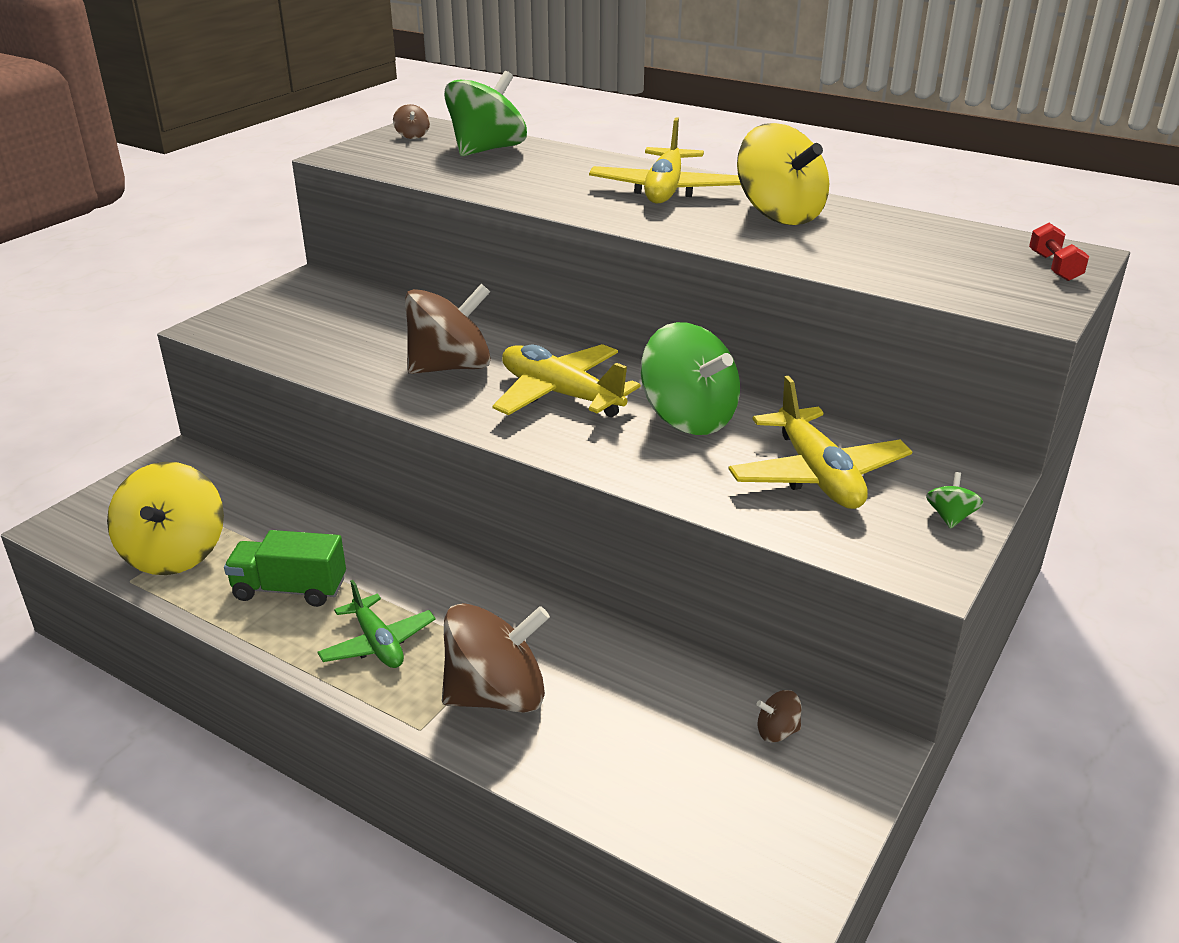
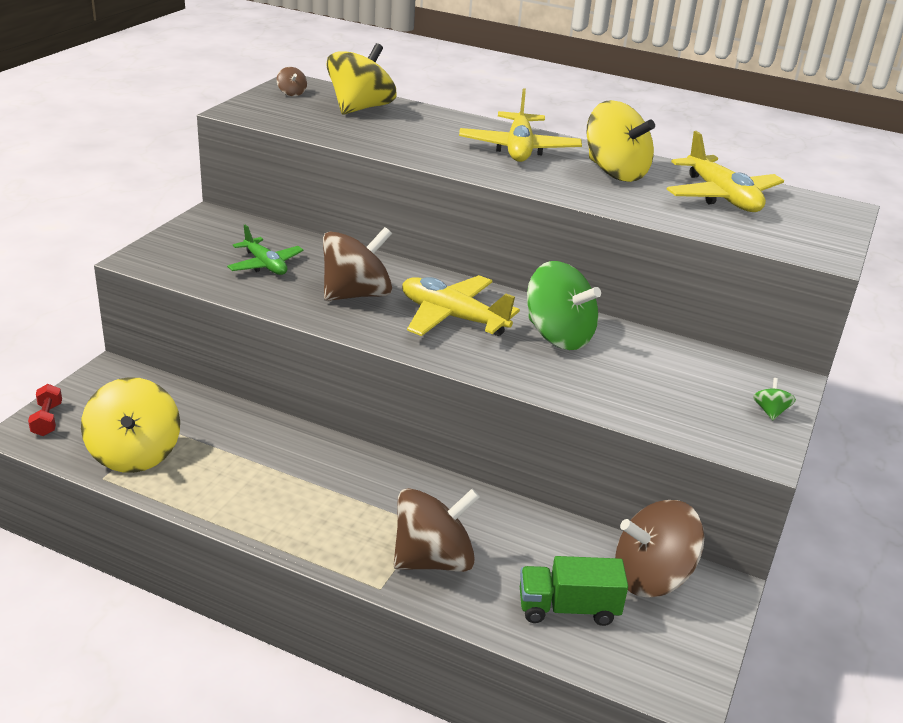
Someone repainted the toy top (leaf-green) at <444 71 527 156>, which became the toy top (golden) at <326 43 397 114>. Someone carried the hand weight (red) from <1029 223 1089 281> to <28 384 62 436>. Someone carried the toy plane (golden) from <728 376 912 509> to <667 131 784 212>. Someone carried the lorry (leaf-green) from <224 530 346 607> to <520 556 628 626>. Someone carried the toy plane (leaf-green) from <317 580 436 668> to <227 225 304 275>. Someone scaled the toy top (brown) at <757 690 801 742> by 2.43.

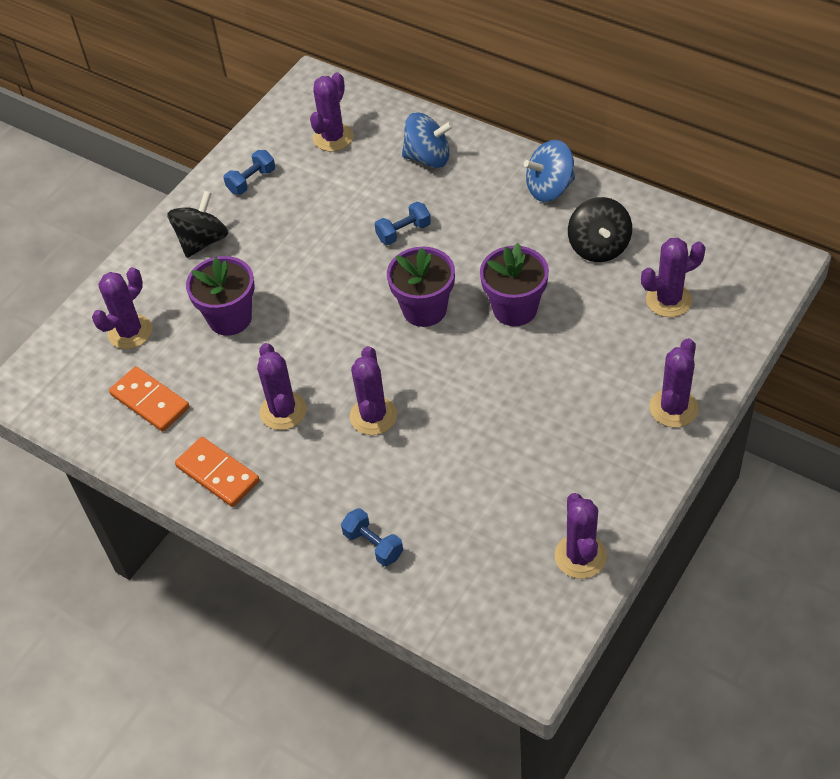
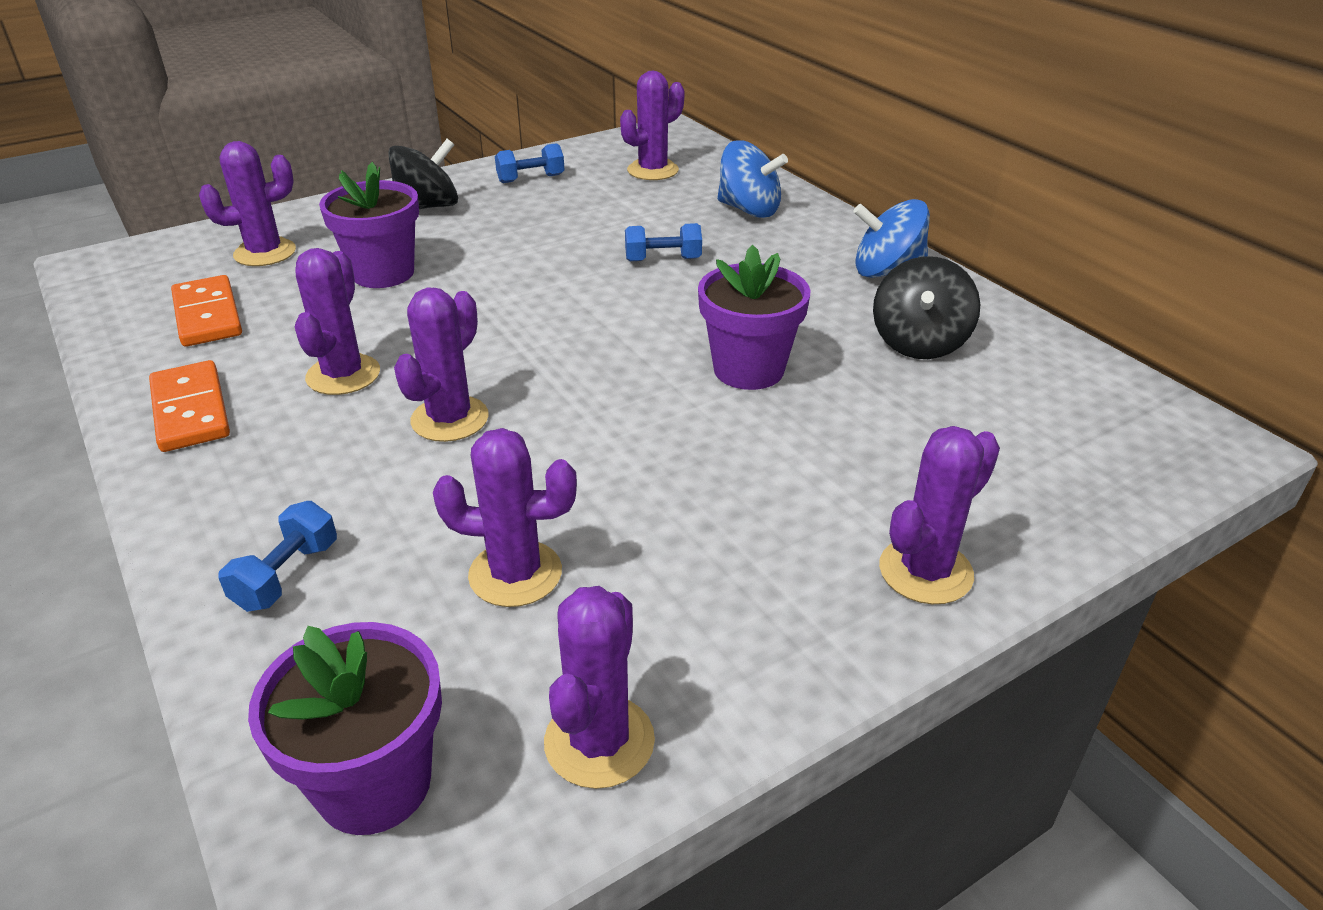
Someone carried the cactus (purple) from <641 238 706 317> to <433 428 577 607>. Someone carried the potted plant (purple) from <387 247 455 327> to <248 622 442 835>. Someone rotated the hand weight (royal blue) at <341 508 403 566> by 45 degrees clockwise.

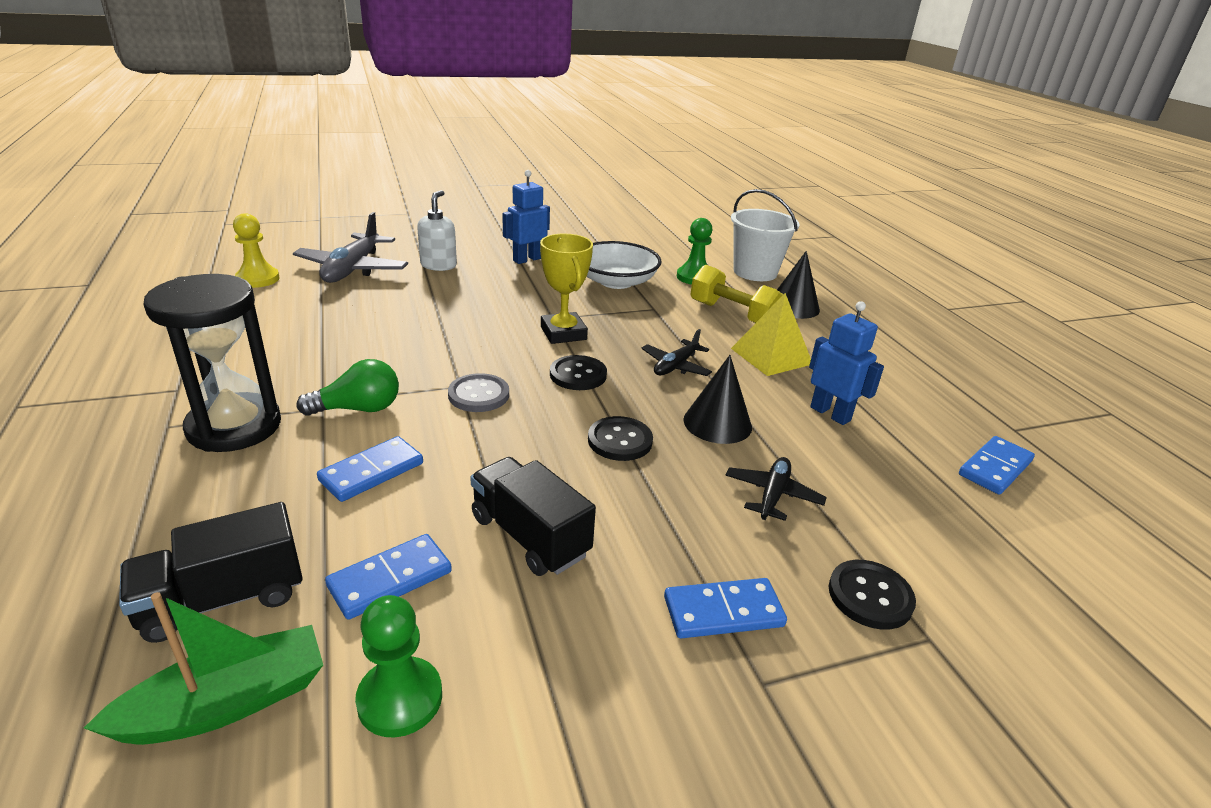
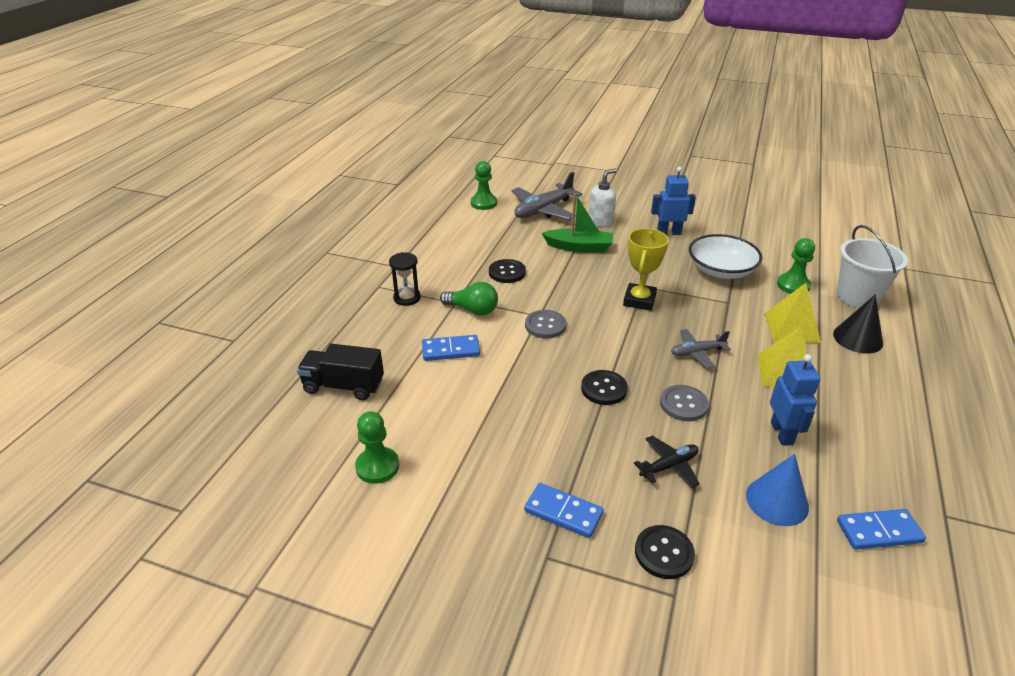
Someone repainted the game pawn (golden) at <233 213 280 288>, which became the game pawn (leaf-green) at <471 161 497 210>. Someone swapped the hand weight (golden) at <690 265 783 323> for the solid pyramid (golden) at <764 283 821 343>. Someone scaled the sandglass (black) at <143 274 281 452> by 0.53. Someone repainted the toy plane (black) at <641 329 712 376>, which became the toy plane (gray) at <671 329 731 368>. Someone carried the shirt button (black) from <550 355 607 390> to <489 259 526 283>. Someone swapped the solid cone (black) at <683 355 752 444> for the shirt button (gray) at <660 385 709 421>. Someone took away the lorry (black) at <470 457 596 576>. Someone took away the domino (royal blue) at <325 534 452 620>. Someone carried the sailboat (leaf-green) from <84 592 323 745> to <542 193 613 252>. Someone put down the solid cone (royal blue) at <746 454 809 526>.

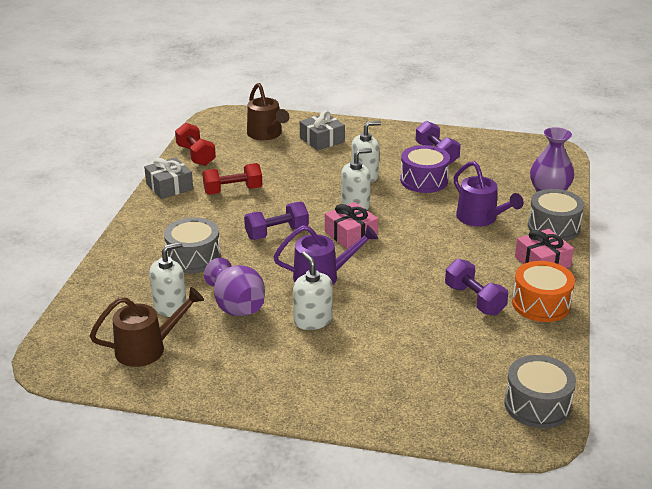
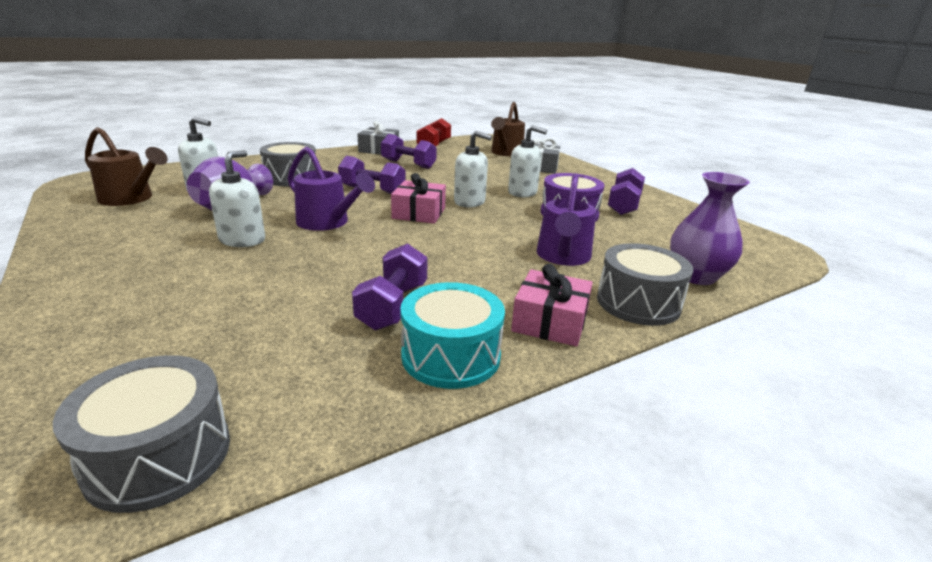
Someone repainted the hand weight (red) at <202 163 262 195>, which became the hand weight (purple) at <381 134 437 169>. Someone repainted the drum (bright orange) at <512 261 575 322>, which became the drum (teal) at <400 282 505 389>.

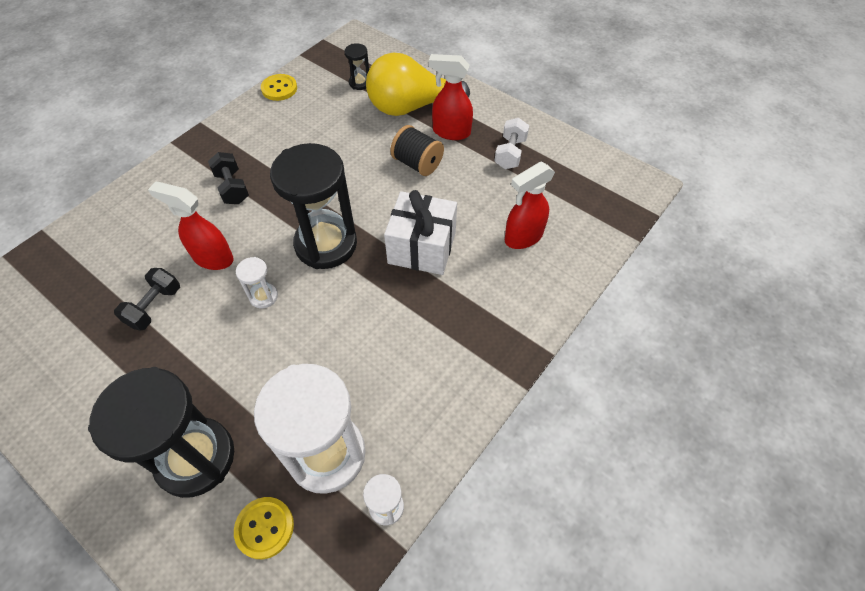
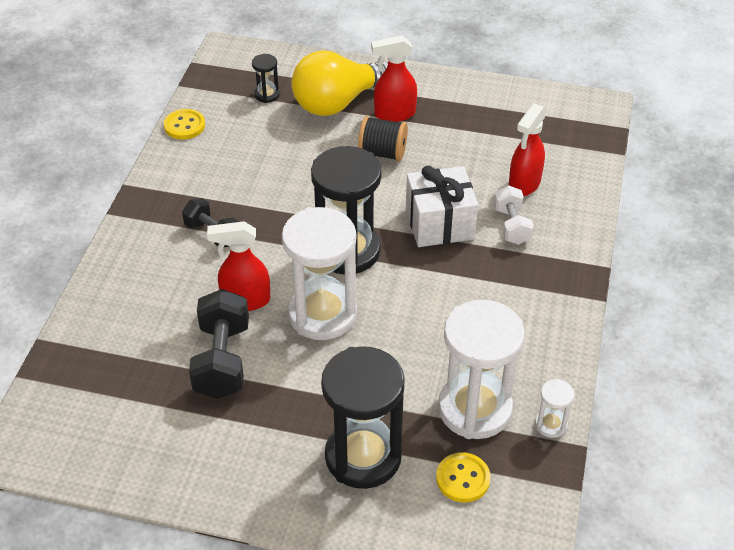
Someone carried the hand weight (snow-white) from <494 118 529 169> to <493 185 534 245>. Someone scaled the sandglass (snow-white) at <236 257 278 308> by 2.32. Someone scaled the hand weight (black) at <114 268 180 331> by 1.59.

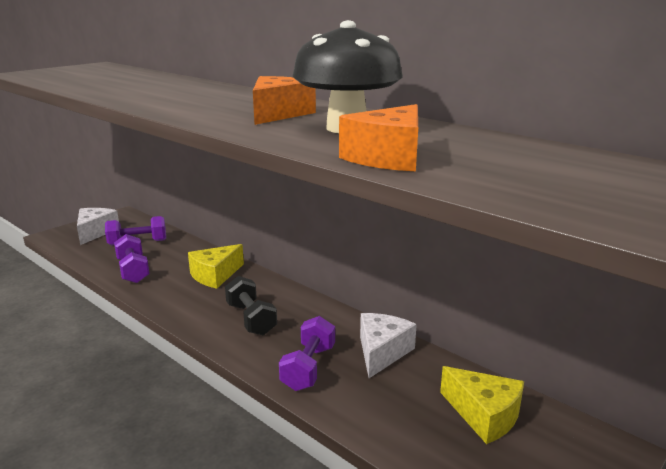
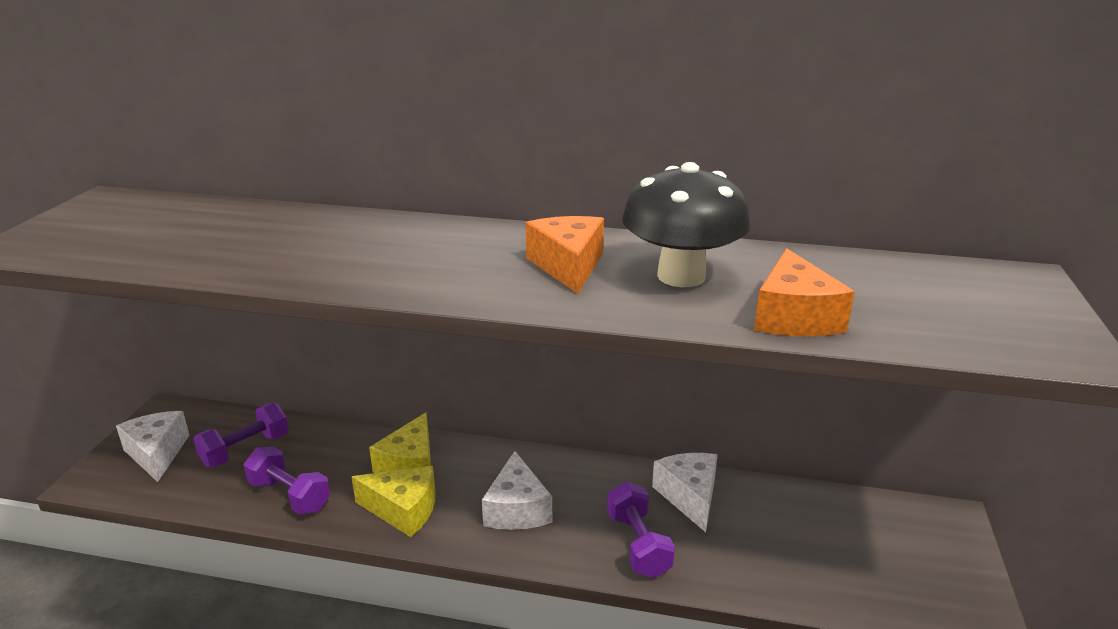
Someone swapped the hand weight (black) at <225 276 277 335> for the cheese (snow-white) at <482 451 552 530>. Someone carried the cheese (golden) from <440 366 524 444> to <352 466 435 537>.

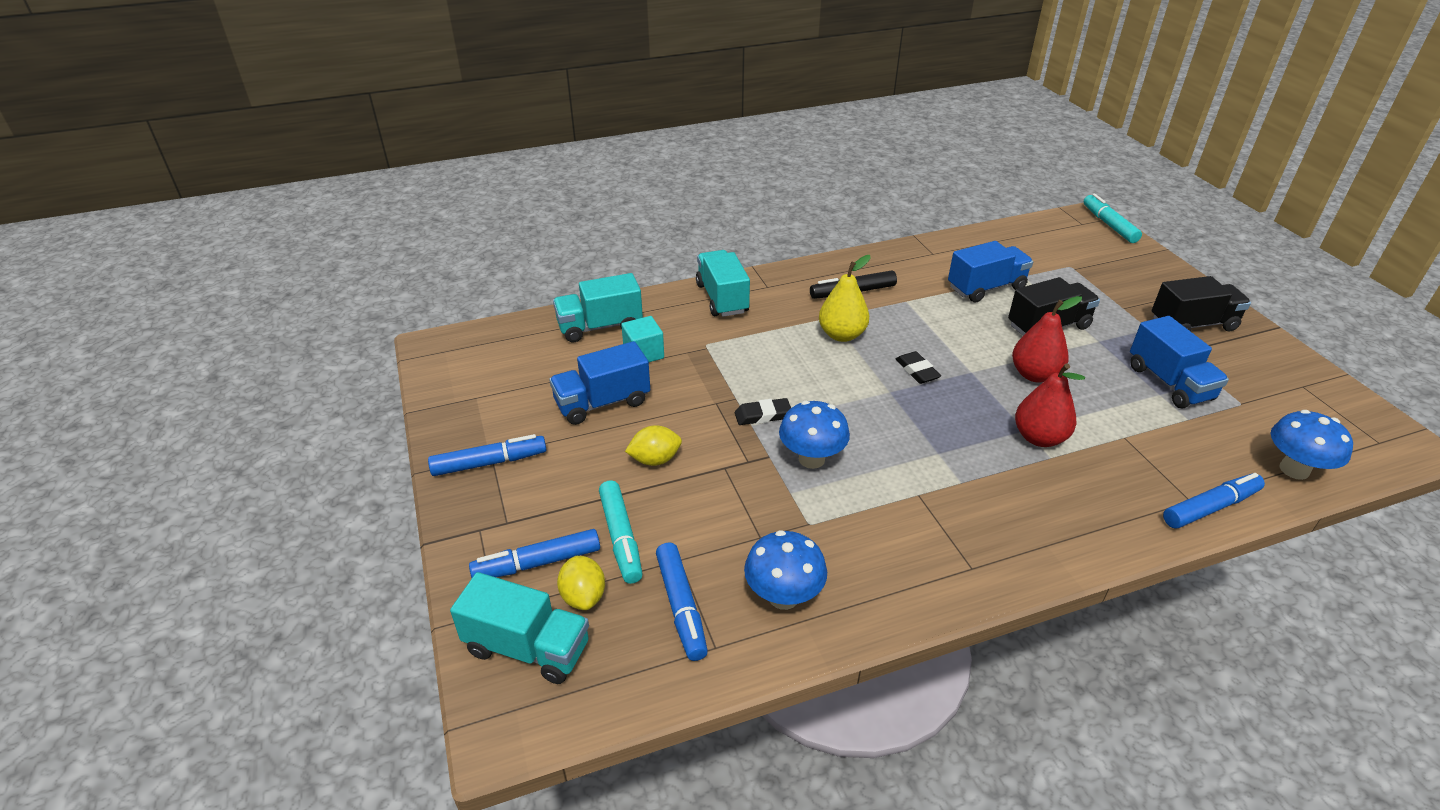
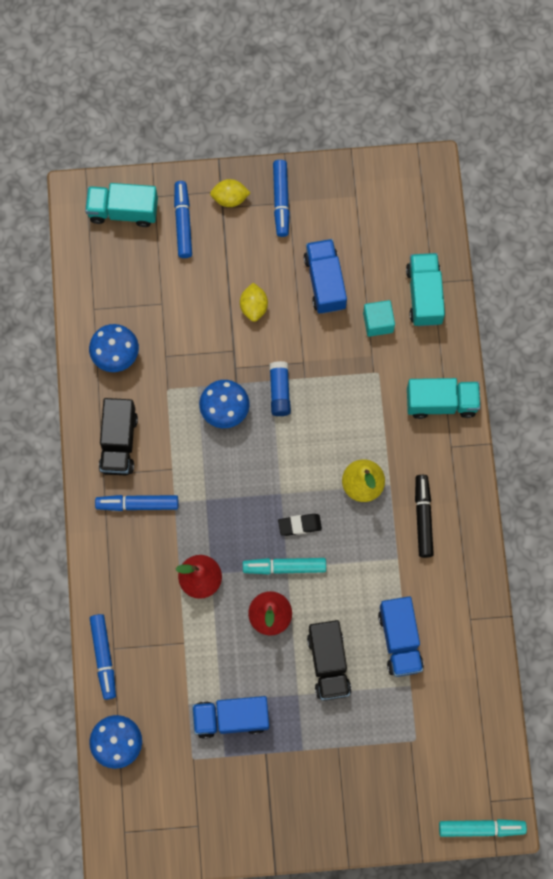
Someone carried the lorry (black) from <1152 276 1251 331> to <99 398 138 475>. Someone swapped the gum eraser (black) at <735 398 791 425> for the glue stick (royal blue) at <269 361 291 416>. Someone carried the felt pen (teal) from <599 480 642 584> to <243 558 326 574>. Someone carried the felt pen (royal blue) from <656 543 708 661> to <95 495 178 511>. Someone carried the citrus fruit (golden) from <557 556 605 610> to <210 179 250 207>. Someone rotated the lorry (teal) at <450 572 589 684> by 60 degrees clockwise.

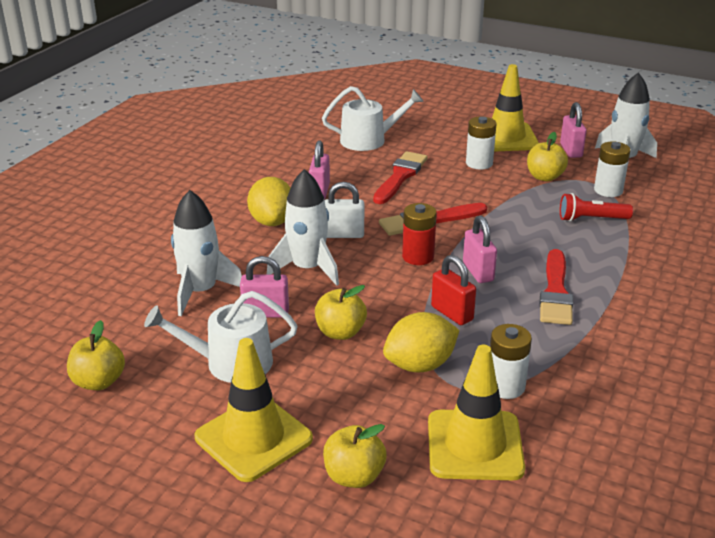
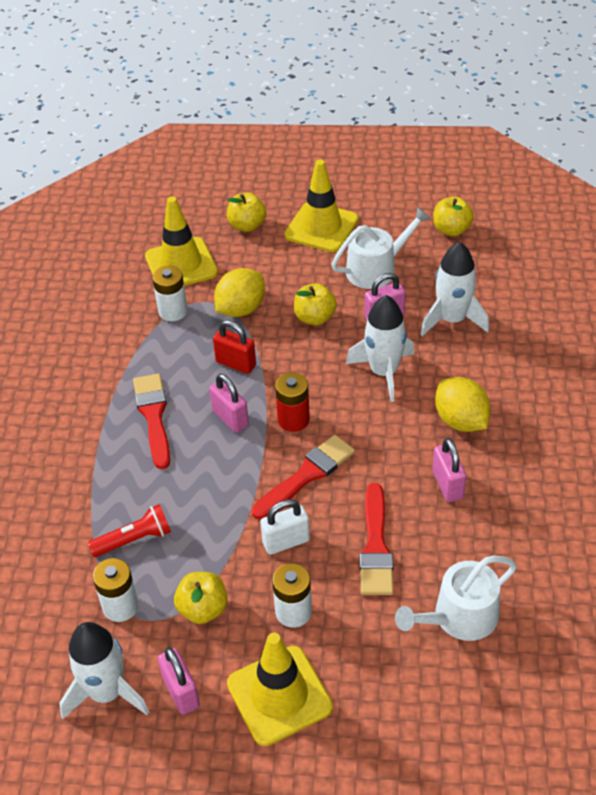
Someone carried the padlock (snow-white) from <325 182 364 238> to <260 499 310 555>.

